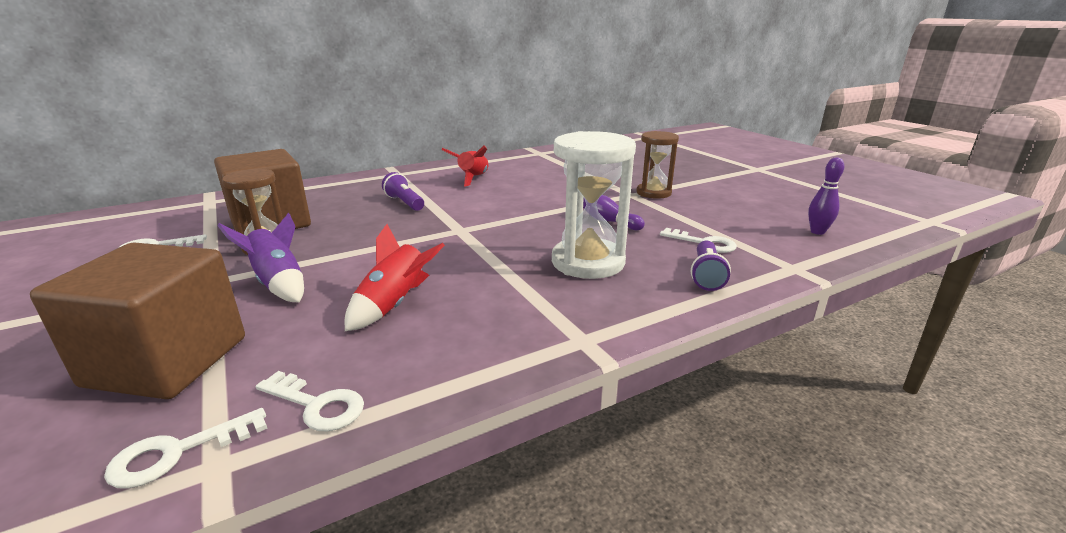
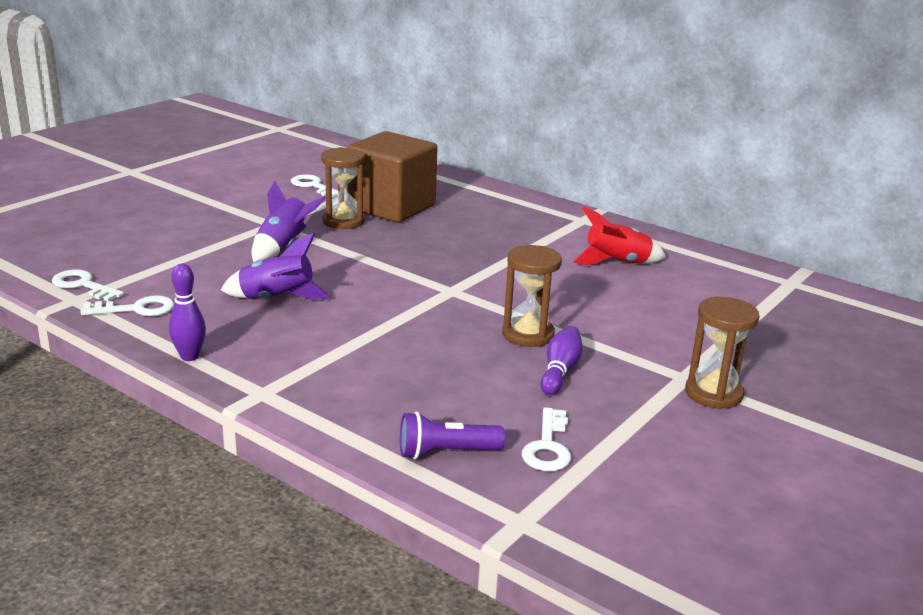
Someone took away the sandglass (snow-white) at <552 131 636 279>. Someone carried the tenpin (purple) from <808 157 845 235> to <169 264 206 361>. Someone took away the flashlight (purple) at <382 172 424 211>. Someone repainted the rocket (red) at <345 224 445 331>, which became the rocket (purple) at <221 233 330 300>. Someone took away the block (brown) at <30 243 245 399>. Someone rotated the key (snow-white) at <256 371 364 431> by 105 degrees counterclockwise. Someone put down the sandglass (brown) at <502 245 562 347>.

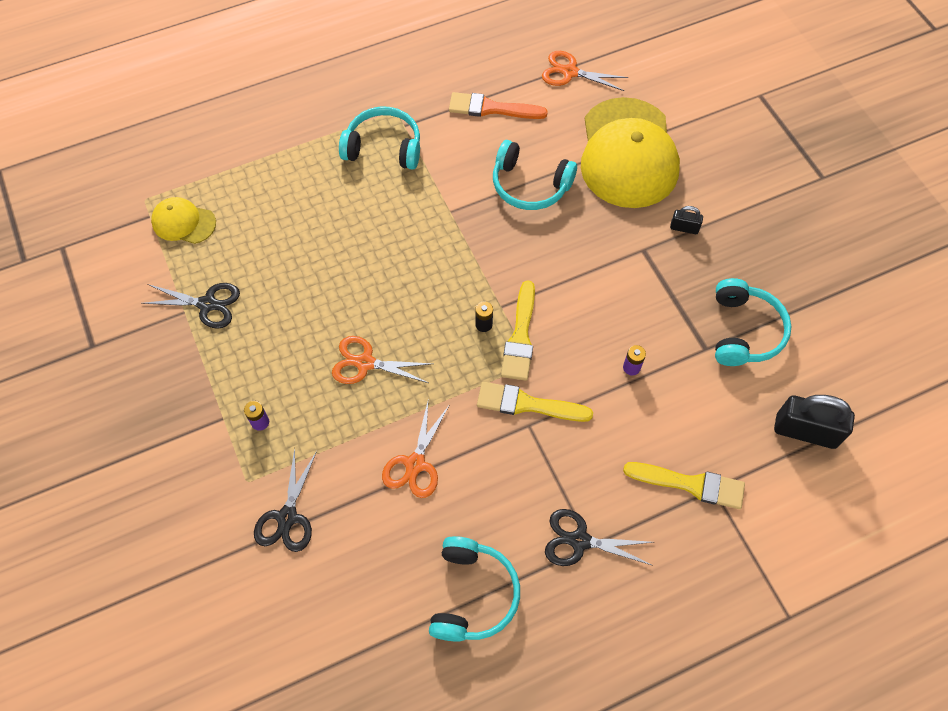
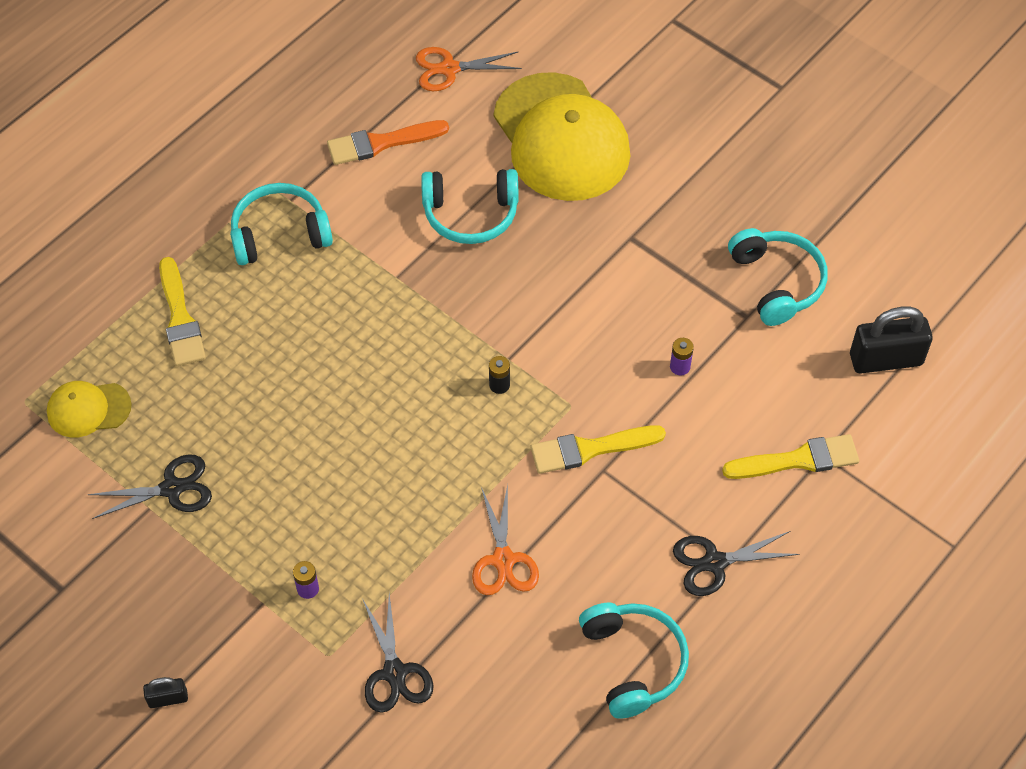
Someone carried the padlock (black) from <670 206 703 234> to <143 677 188 708>. Someone carried the brush (golden) from <501 280 535 381> to <159 257 206 366>. Someone took away the scissors (bright orange) at <332 336 432 384>.

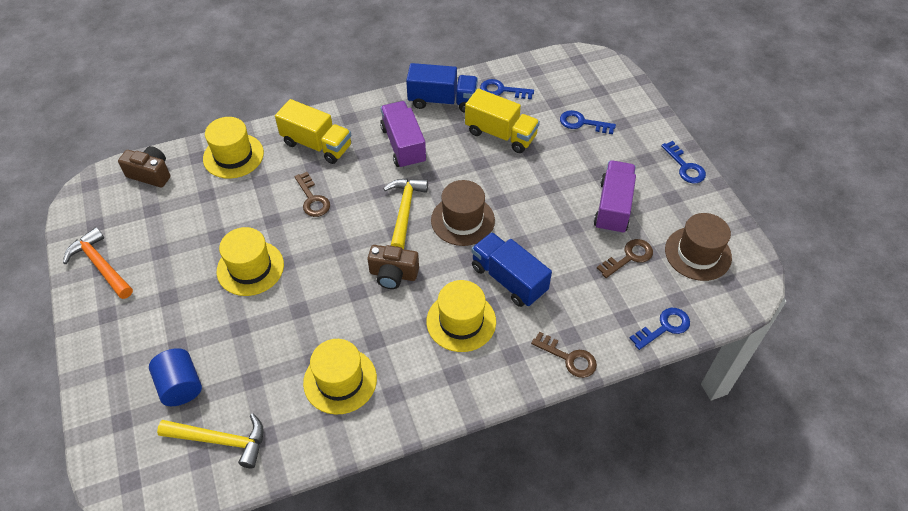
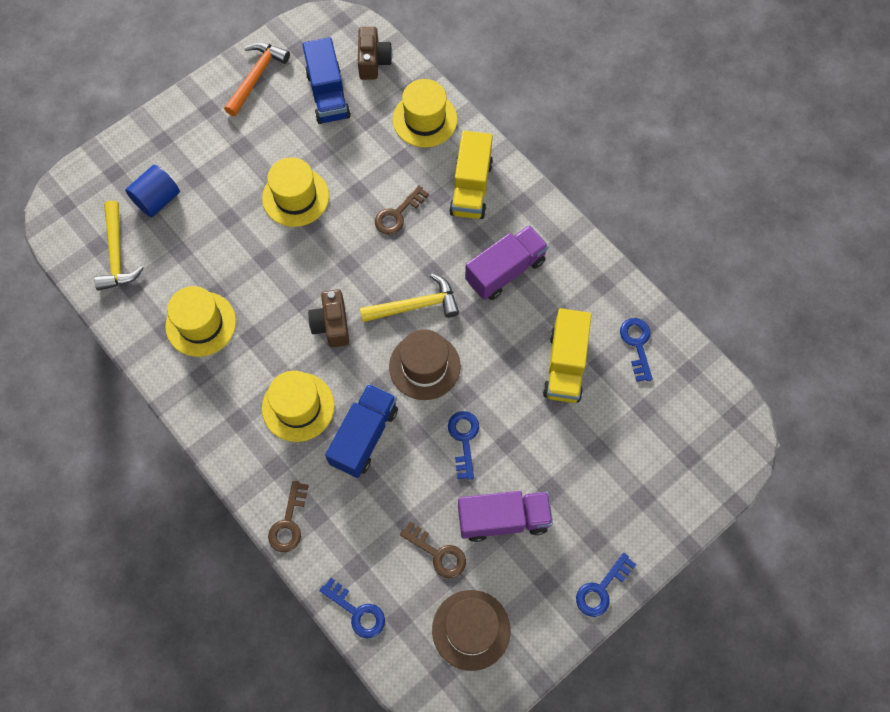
Someone carried the lorry (royal blue) from <406 63 478 113> to <302 37 351 124>. Someone carried the key (royal blue) from <560 110 616 134> to <448 411 479 480>.

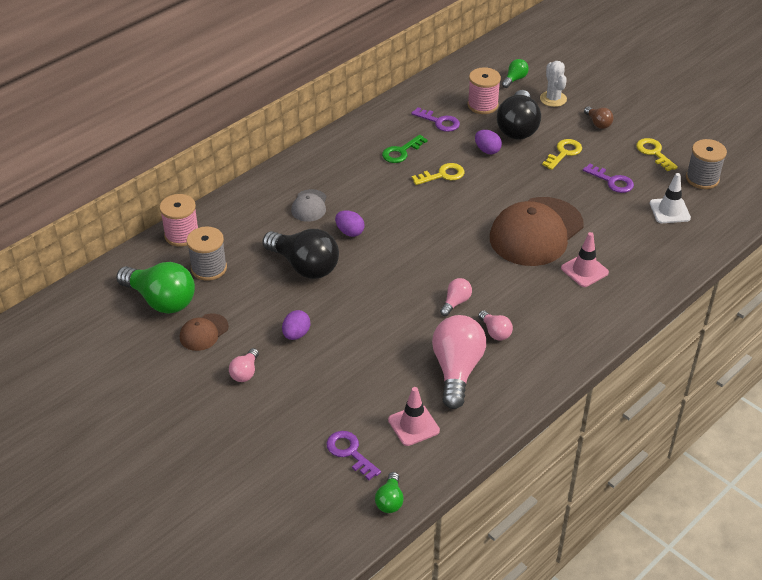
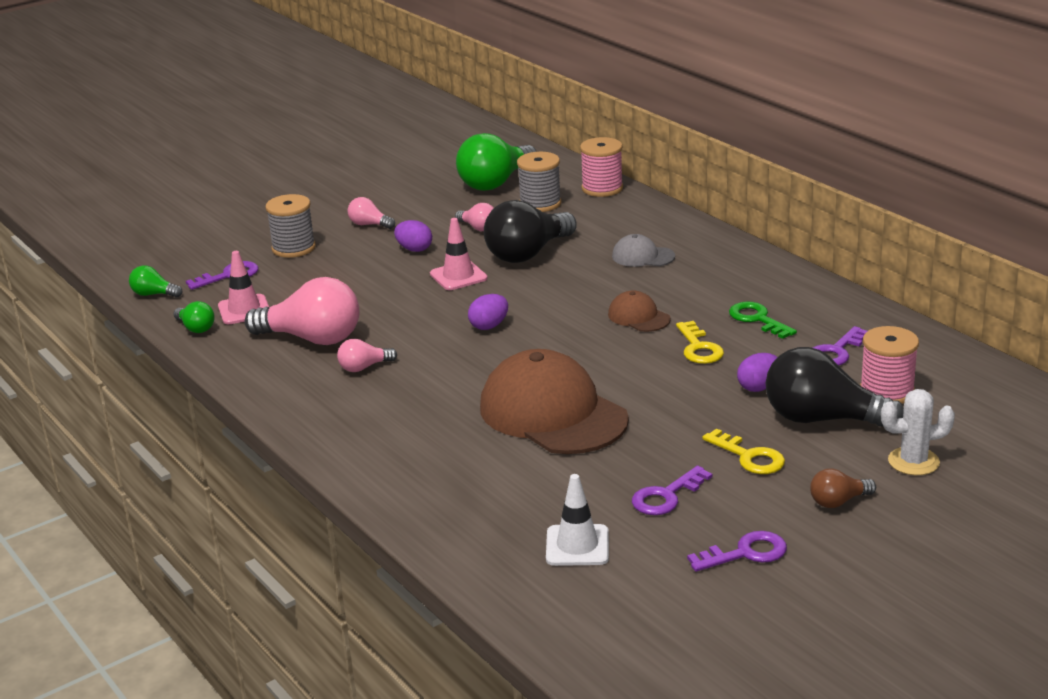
Someone carried the lightbulb (leaf-green) from <502 59 529 88> to <173 301 215 333>. Someone repainted the key (golden) at <636 138 678 171>, which became the key (purple) at <687 531 787 572>. Someone carried the reel of thread (gray) from <686 139 727 189> to <265 194 316 258>. Someone carried the egg shape (purple) from <335 210 365 237> to <468 294 508 330>. Someone carried the traffic cone (pink) from <561 232 609 287> to <430 218 488 290>. Someone carried the lightbulb (pink) from <440 278 472 316> to <455 203 494 231>. Someone carried the baseball cap (brown) from <180 314 229 351> to <608 290 671 332>.

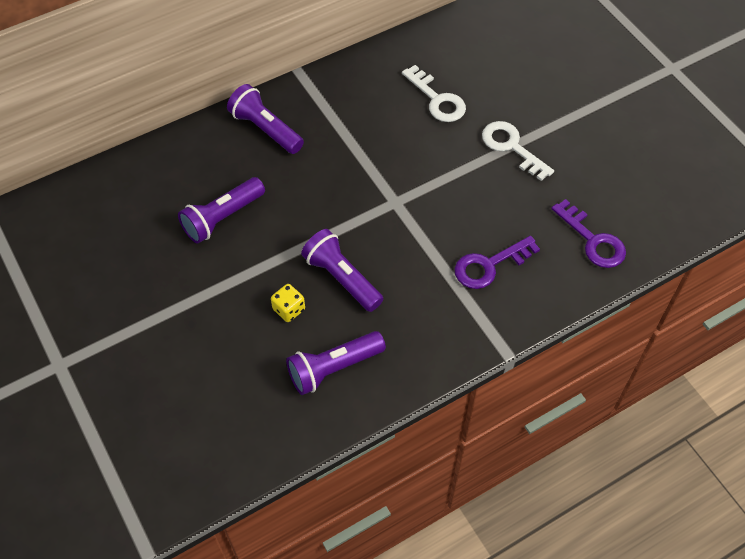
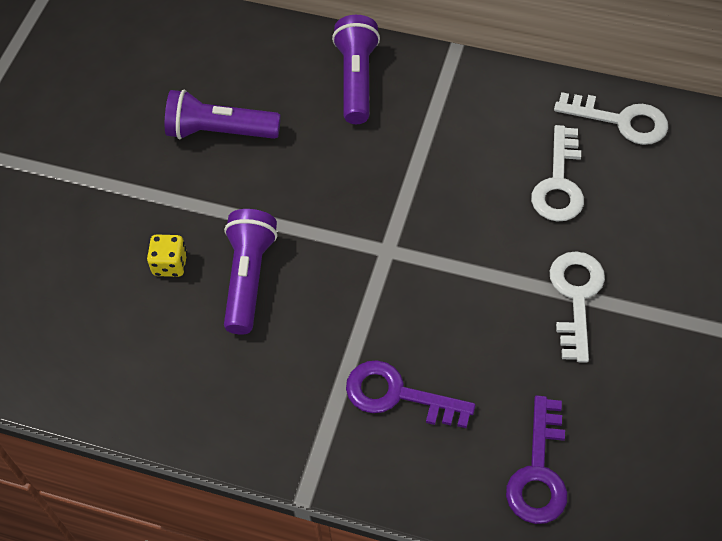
Someone took away the flashlight (purple) at <286 331 386 395>. Someone put down the key (snow-white) at <554 92 668 145>.

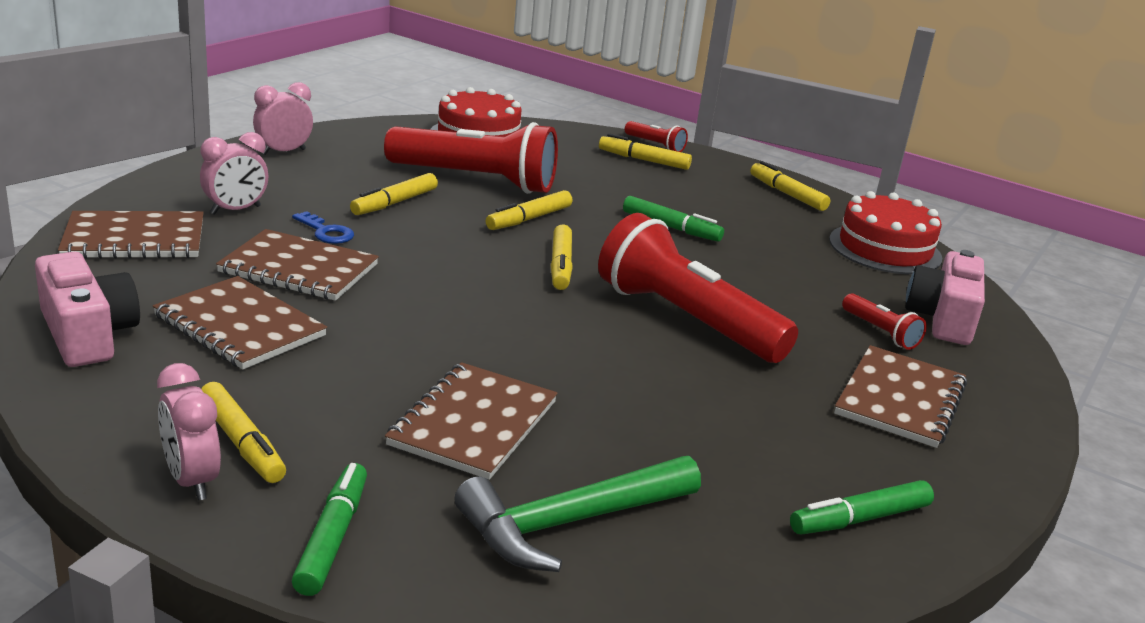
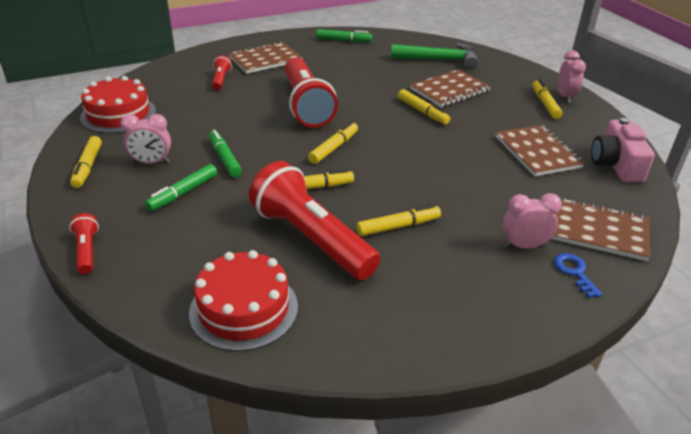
Someone carried the alarm clock (pink) from <253 82 313 155> to <120 114 171 164>. Someone carried the felt pen (golden) from <599 133 692 170> to <398 89 450 125>. Someone carried the key (royal blue) from <292 211 354 244> to <554 253 602 298>. Someone took away the notepad (brown) at <216 229 379 301>. Someone took away the photo camera (pink) at <905 250 985 345>. Someone carried the felt pen (leaf-green) from <292 463 367 596> to <145 164 217 211>.

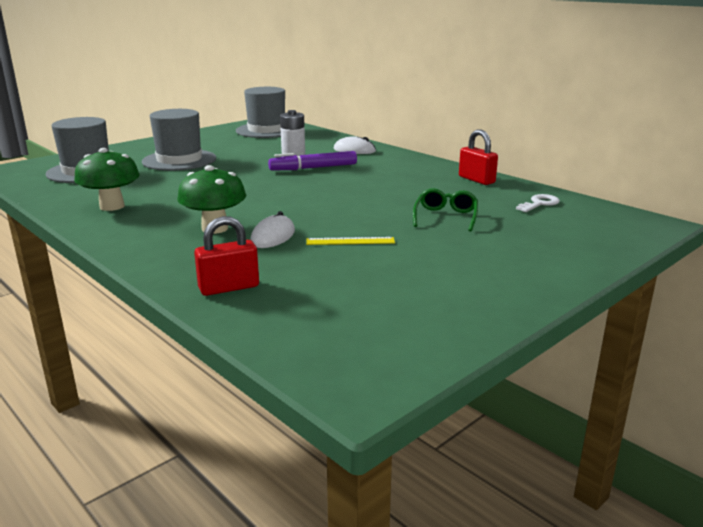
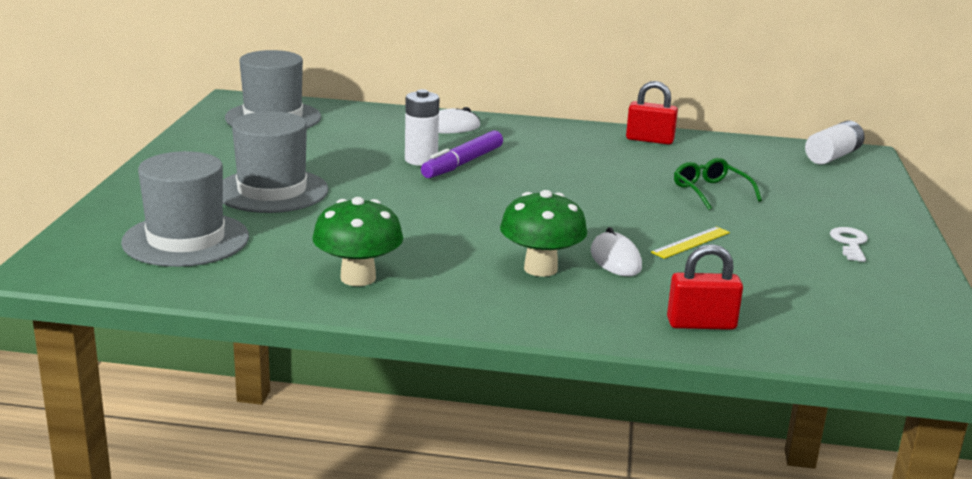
Someone carried the key (snow-white) from <516 194 560 212> to <830 227 868 262>. Someone rotated the padlock (red) at <194 216 259 296> by 60 degrees clockwise. Someone put down the battery (snow-white) at <805 121 865 164>.

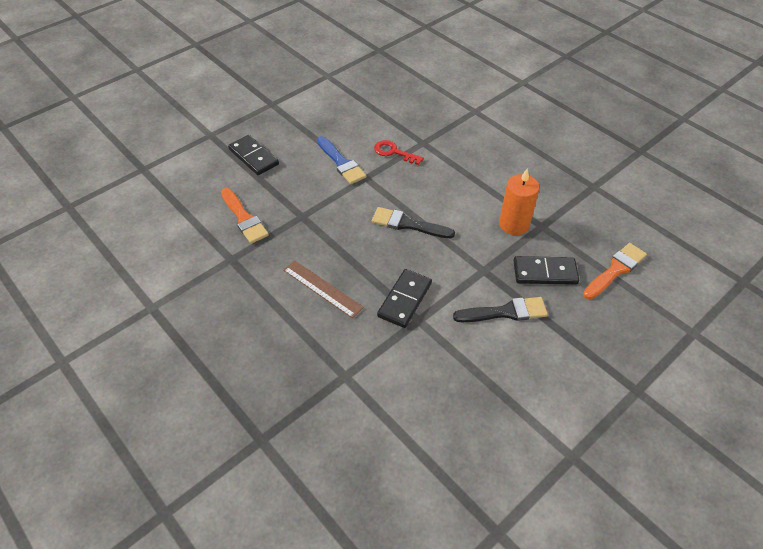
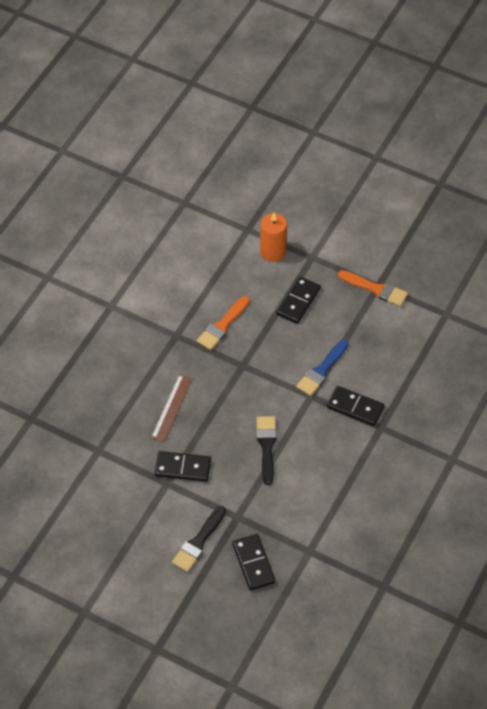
Someone swapped the key (red) at <374 140 424 165> for the domino (black) at <327 386 385 426>. Someone carried the candle (bright orange) from <499 169 540 235> to <260 212 287 262>. Someone carried the brush (bright orange) from <583 243 647 299> to <338 270 408 306>. Someone rotated the brush (black) at <453 297 548 322> by 60 degrees clockwise.

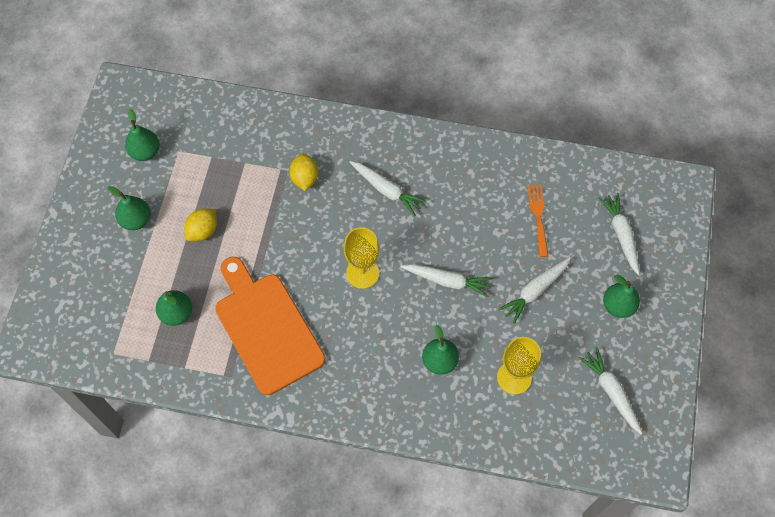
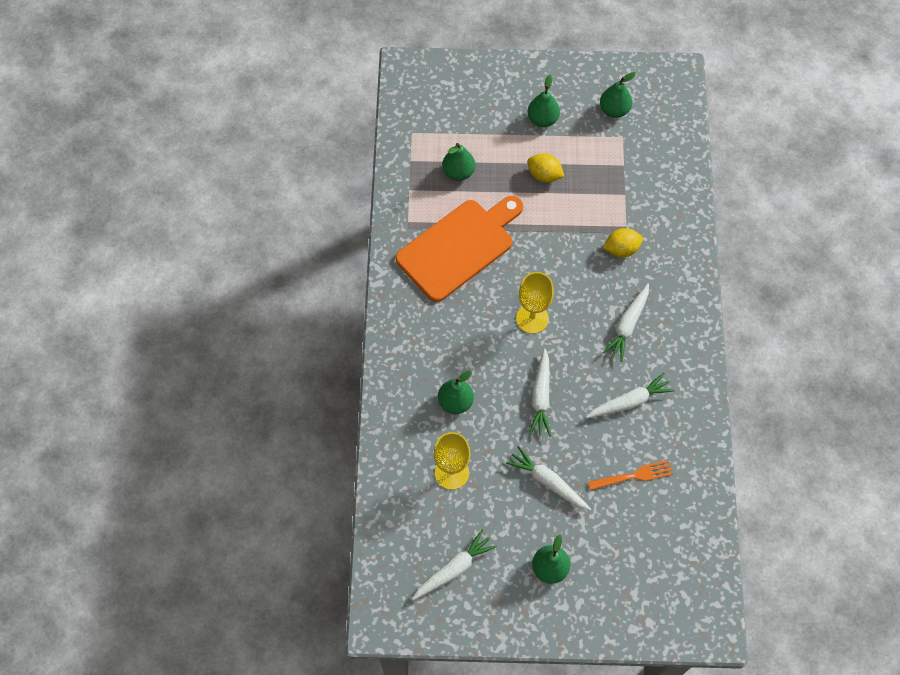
Someone carried the root vegetable (snow-white) from <599 193 640 275> to <586 373 674 418>.

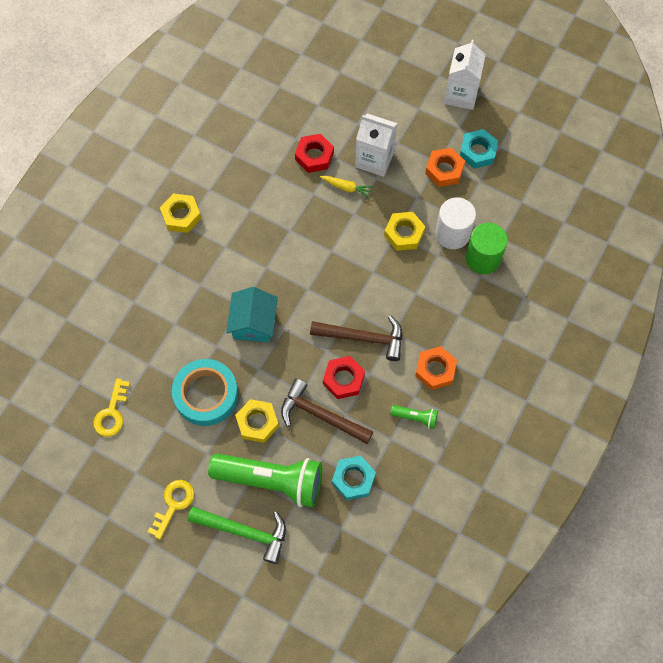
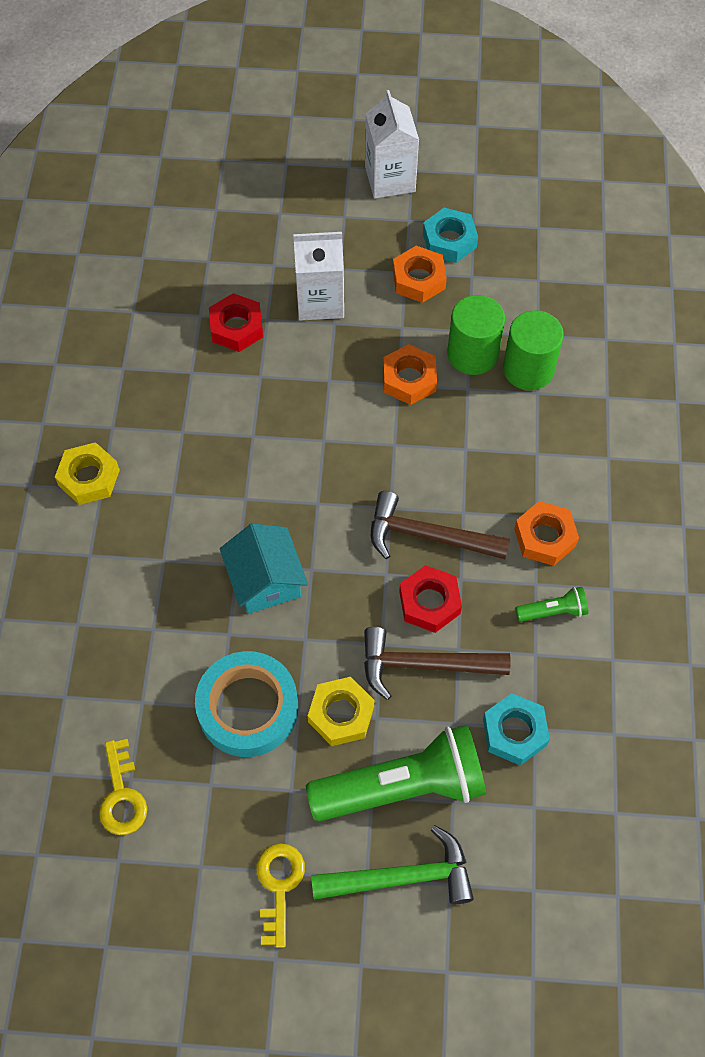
Someone took away the root vegetable (golden) at <320 176 373 198>. Someone repainted the cylinder shape (snow-white) at <435 197 476 249>, which became the cylinder shape (leaf-green) at <447 295 505 375>. Someone repainted the hexagon nut (golden) at <384 212 425 251>, which became the hexagon nut (bright orange) at <383 344 437 405>. Someone rotated the carpenter's hammer (brown) at <310 315 402 361> by 150 degrees counterclockwise.

